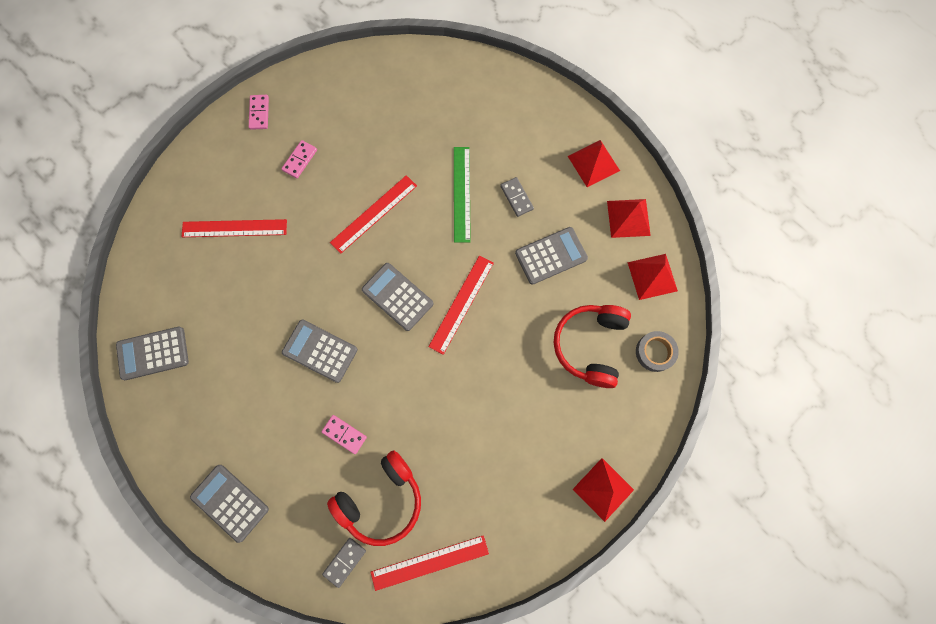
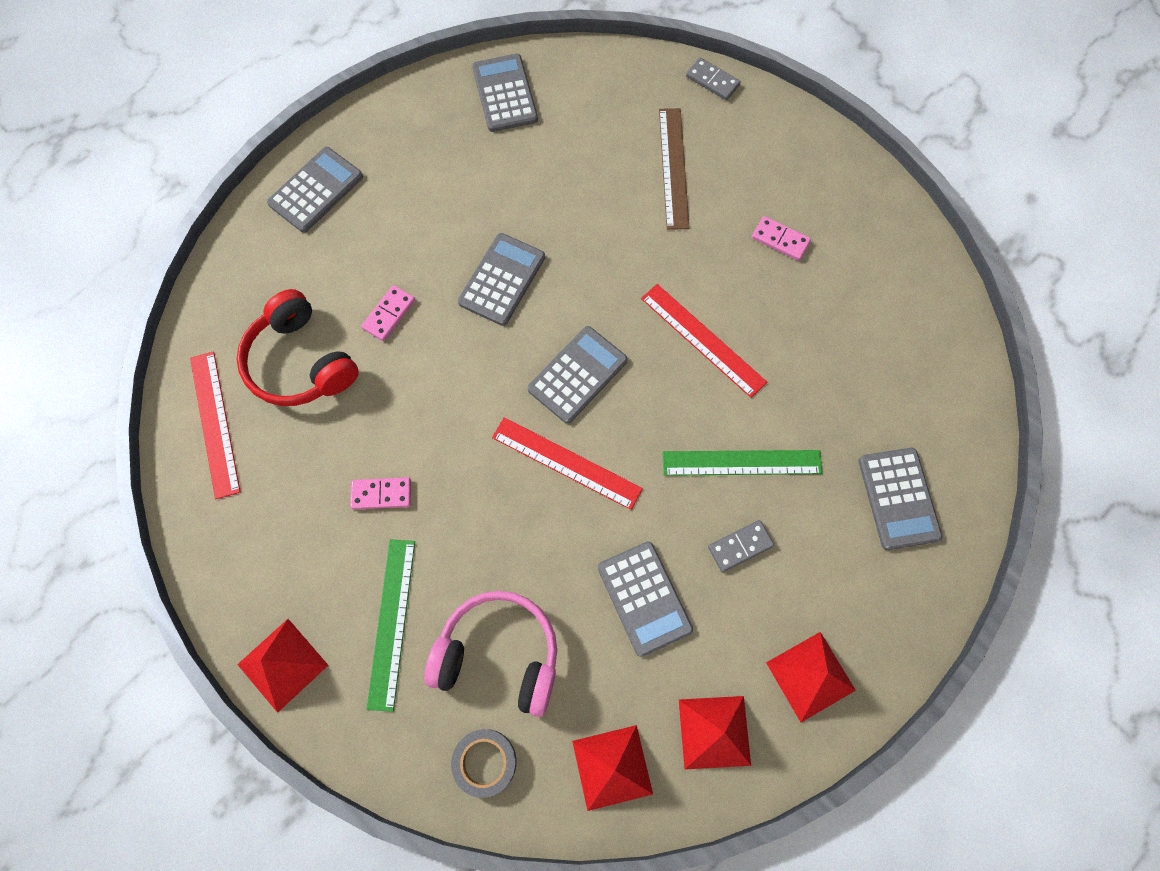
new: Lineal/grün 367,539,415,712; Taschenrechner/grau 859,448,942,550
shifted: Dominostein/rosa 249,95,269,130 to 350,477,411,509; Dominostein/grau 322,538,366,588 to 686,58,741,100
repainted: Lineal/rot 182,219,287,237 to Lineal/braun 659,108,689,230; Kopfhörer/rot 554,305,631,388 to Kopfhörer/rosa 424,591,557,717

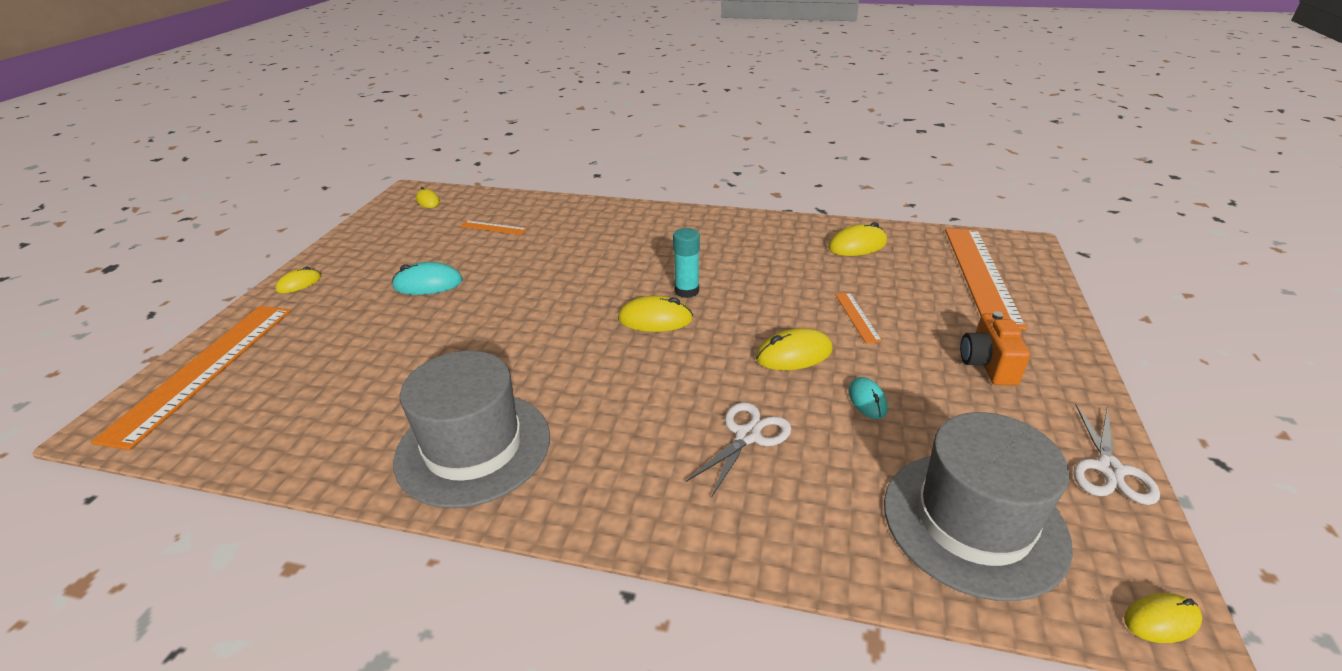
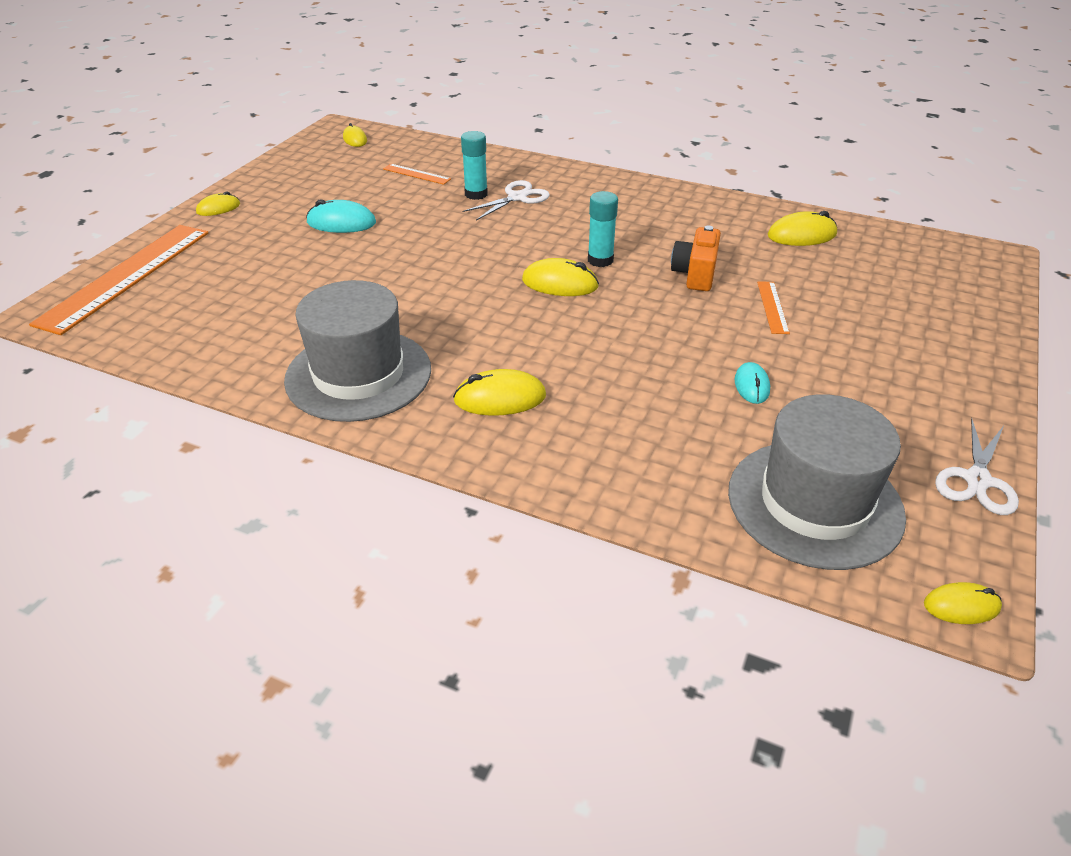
gone: Lineal/orange 945,229,1027,330
new: Klebestift/türkis 461,131,488,200
shifted: Schere/weiß 685,402,791,498 to 462,180,550,221; Computermaus/gelb 756,328,833,370 to 453,369,546,416; Kamera/orange 960,311,1030,385 to 671,225,721,291

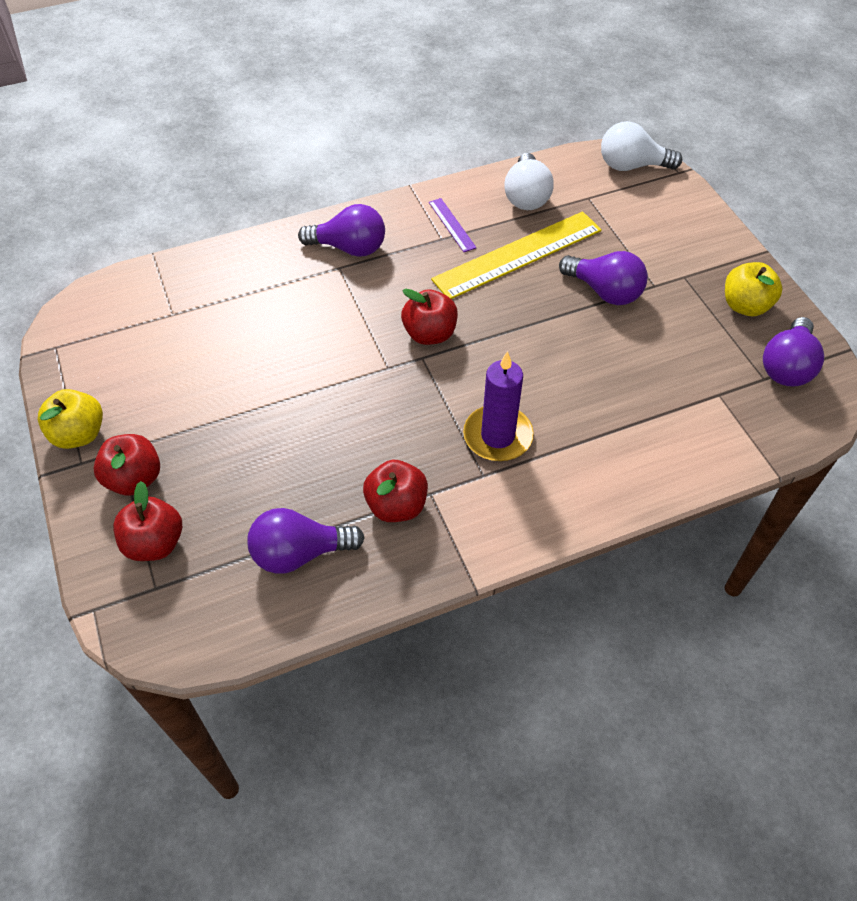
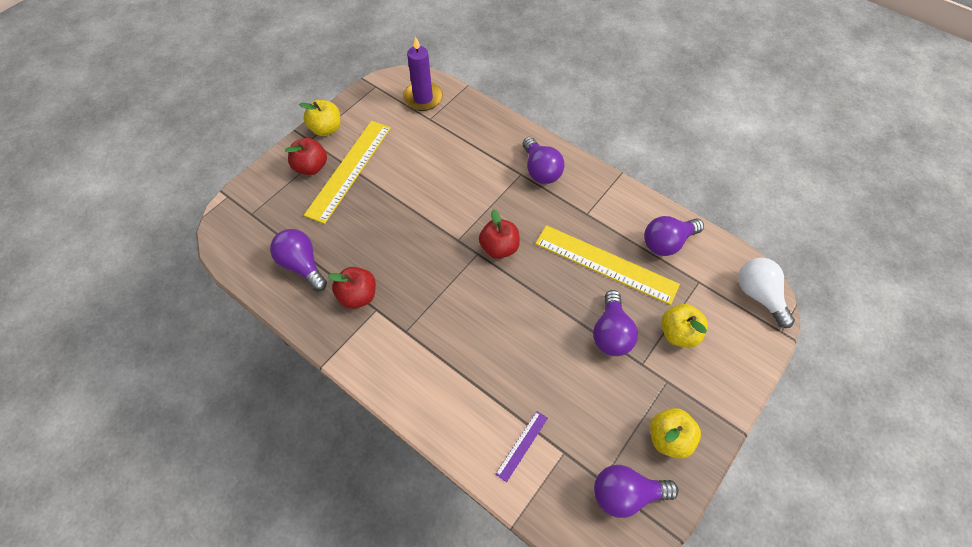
gone: Apfel/rot 113,481,182,561
new: Lineal/gelb 304,121,391,224; Apfel/gelb 661,304,708,347
shifted: Lineal/lila 429,198,477,252 to 495,411,548,482; Kerze/lila 463,351,534,461 to 403,36,443,111
repainted: Glühbirne/weiß 504,153,554,210 to Glühbirne/lila 644,216,704,256

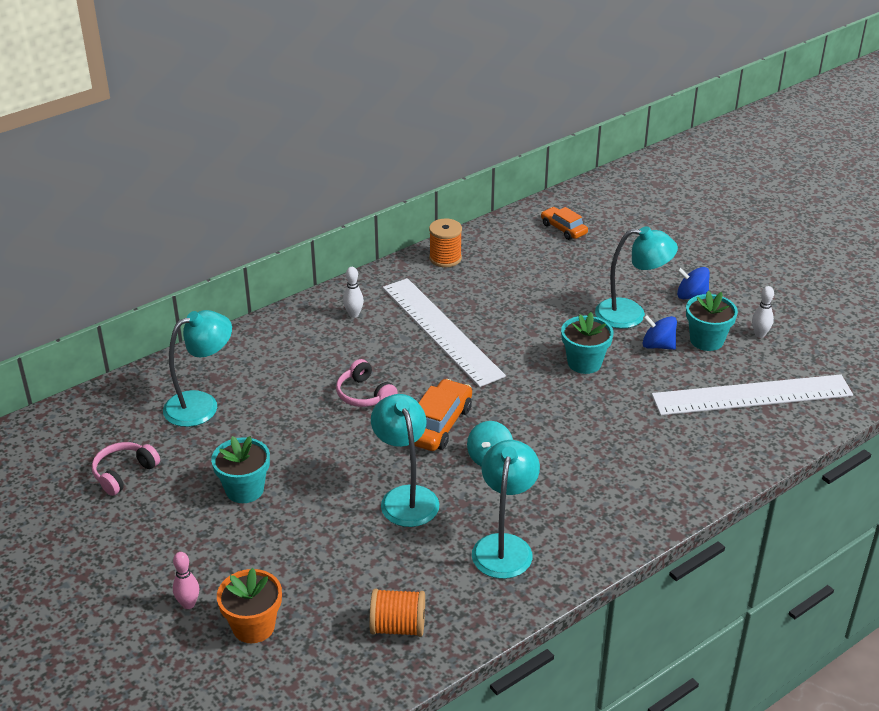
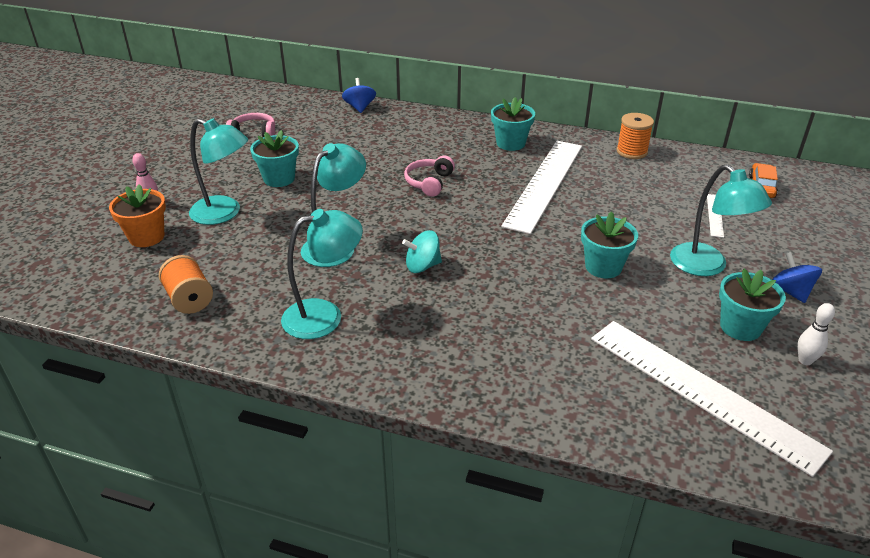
gone: Auto/orange 414,379,472,451
new: Lineal/weiß 707,194,724,238
shifted: Lampe/türkis 163,310,232,427 to 189,118,248,225; Kreisel/blau 643,315,677,350 to 342,78,376,113
swapped: Bowlingkegel/weiß 343,267,364,318 to Blumentopf/türkis 491,97,535,151

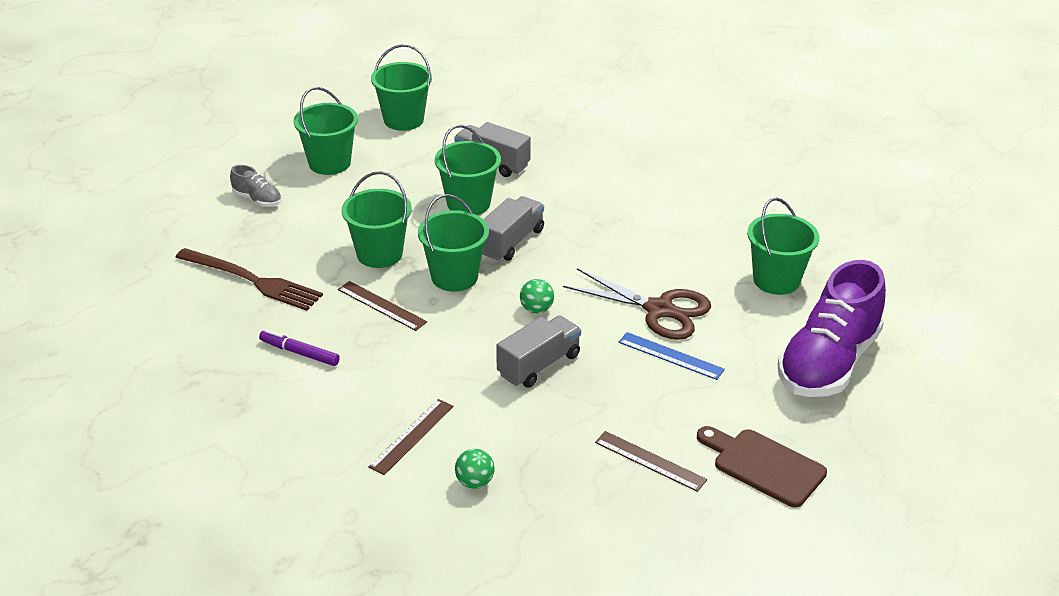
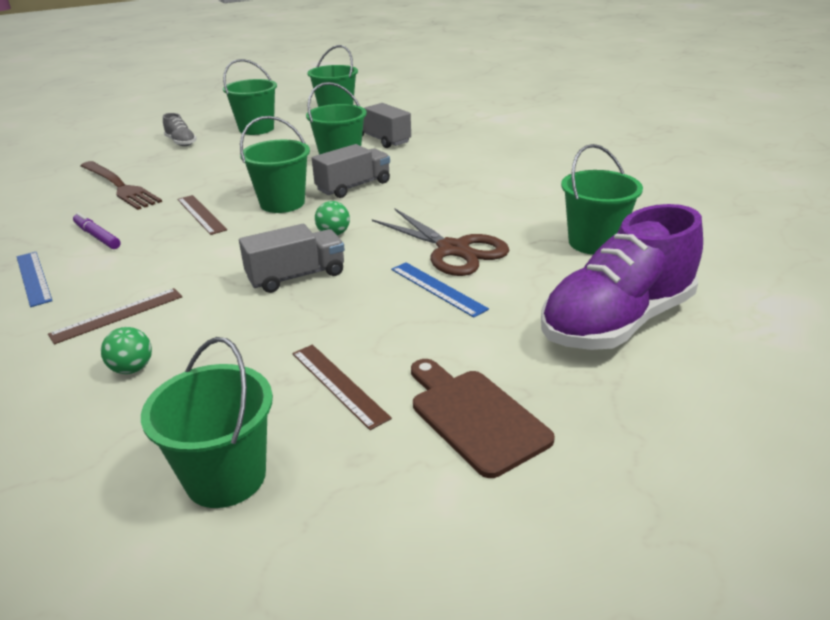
new: Lineal/blau 17,252,52,307
shifted: Eimer/grün 341,171,412,268 to 141,337,273,508

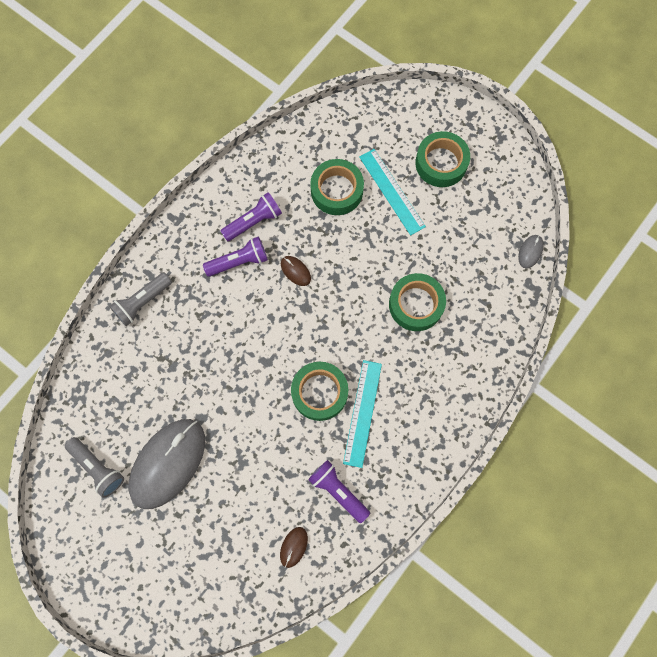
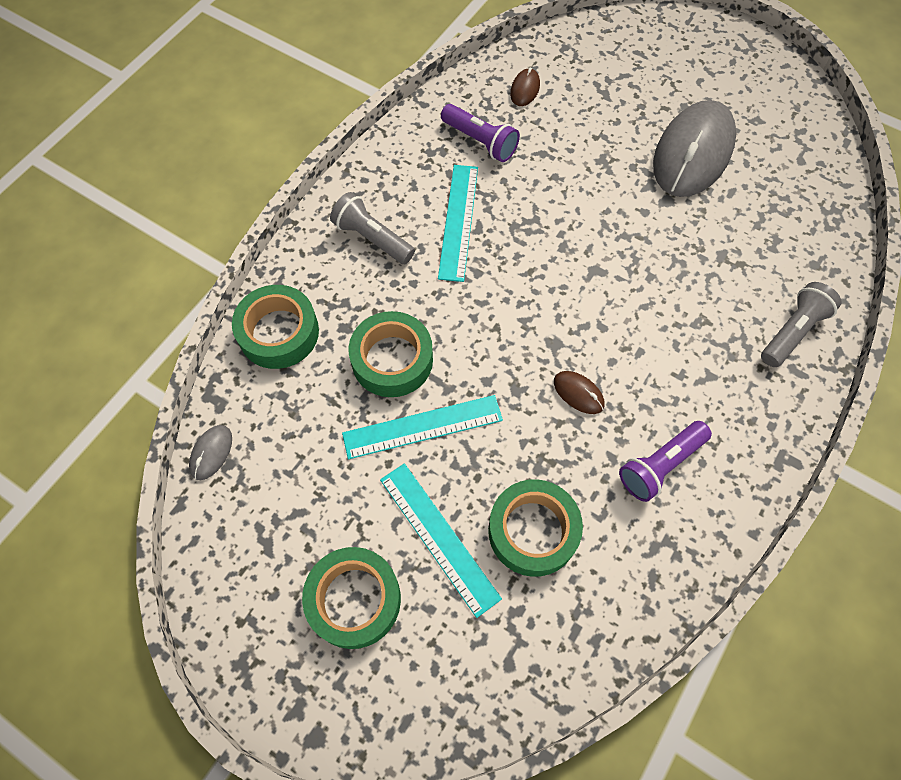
gone: Taschenlampe/lila 203,236,268,277
new: Lineal/türkis 342,395,503,459
shifted: Taschenlampe/grau 65,437,124,498 to 330,192,415,264; Klebeband/grün 291,362,348,421 to 232,285,319,369

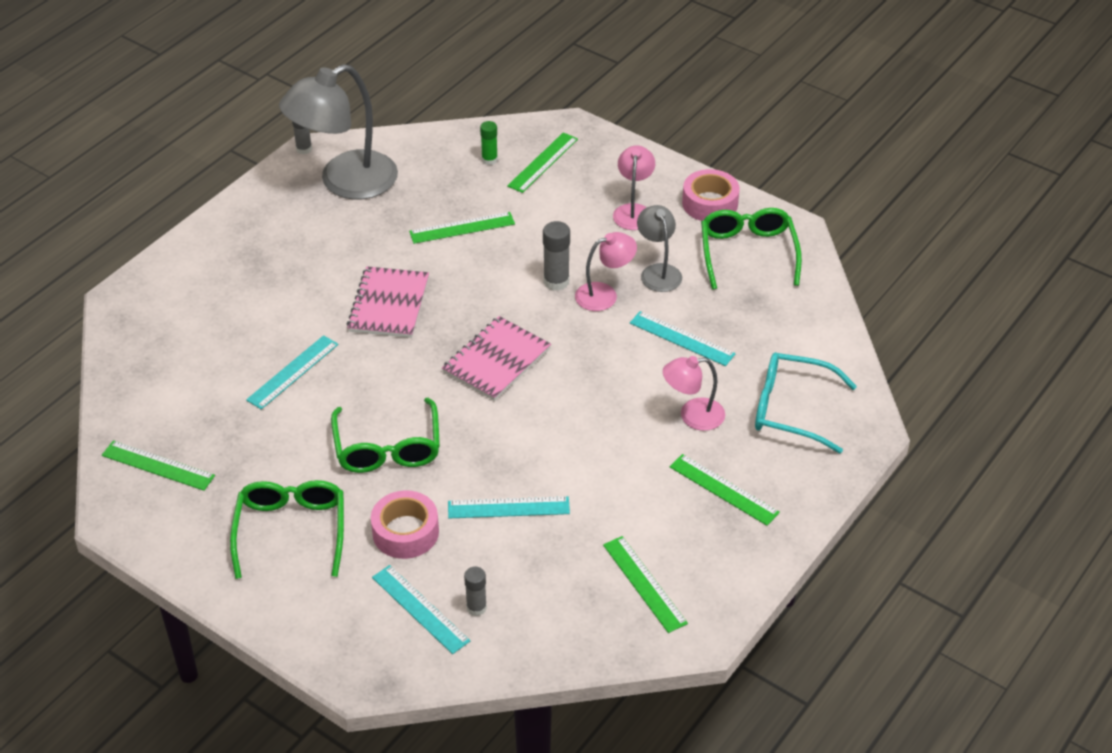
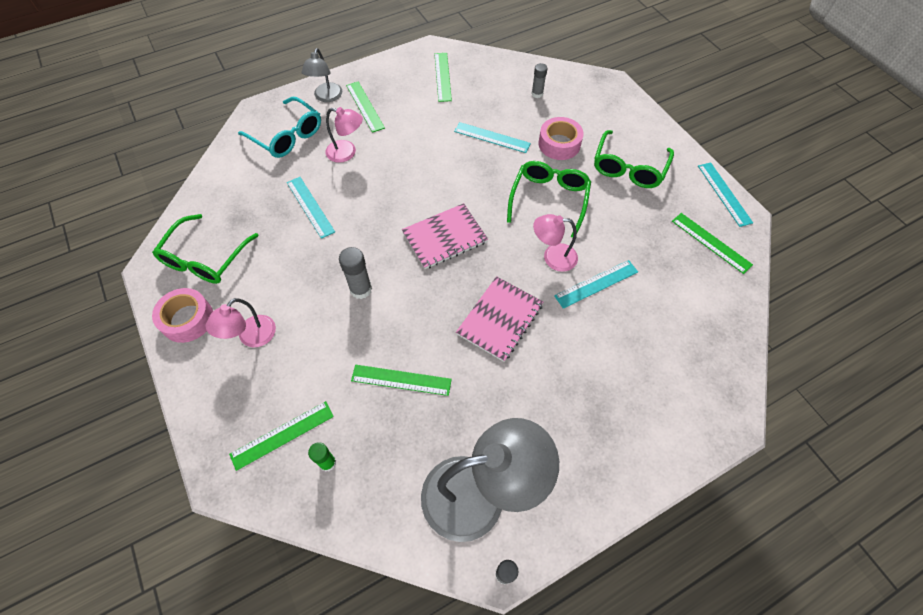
shifted: Lineal/türkis 372,565,470,654 to 698,162,753,227; Lampe/rosa 575,232,637,311 to 533,214,578,272; Lampe/grau 637,205,682,292 to 302,48,342,102

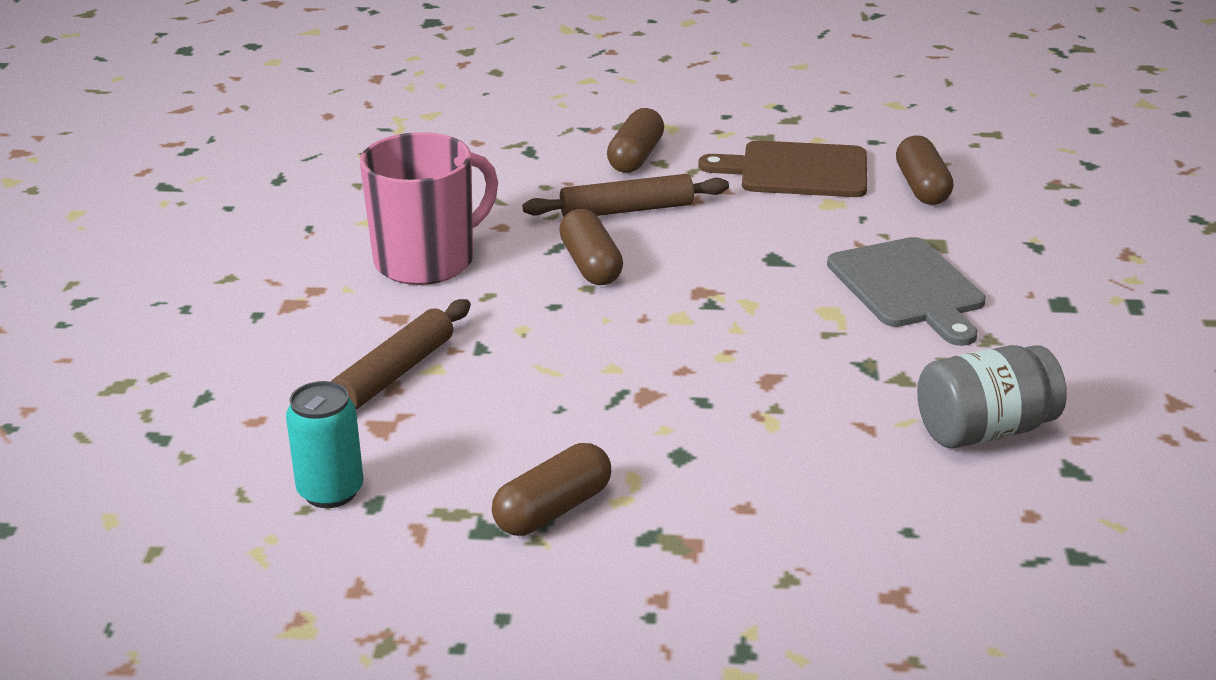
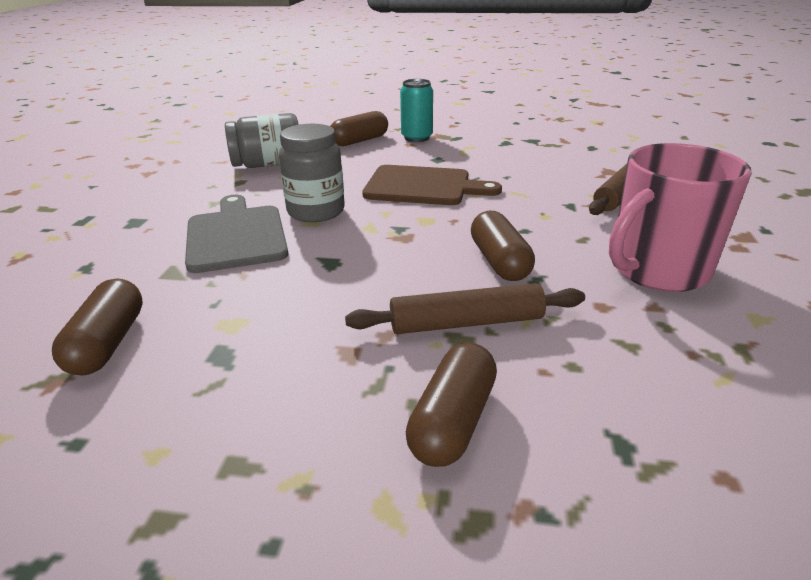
new: Einmachglas/grau 279,124,345,222
shifted: Dose/türkis 286,381,363,508 to 400,79,433,142; Kapsel/braun 492,443,611,536 to 330,111,388,146; Schneidebrett/braun 698,140,867,197 to 362,165,502,205

